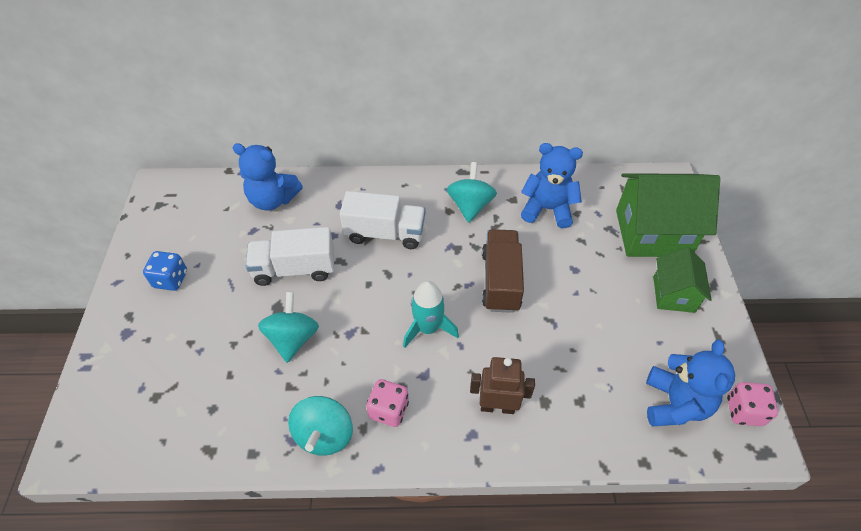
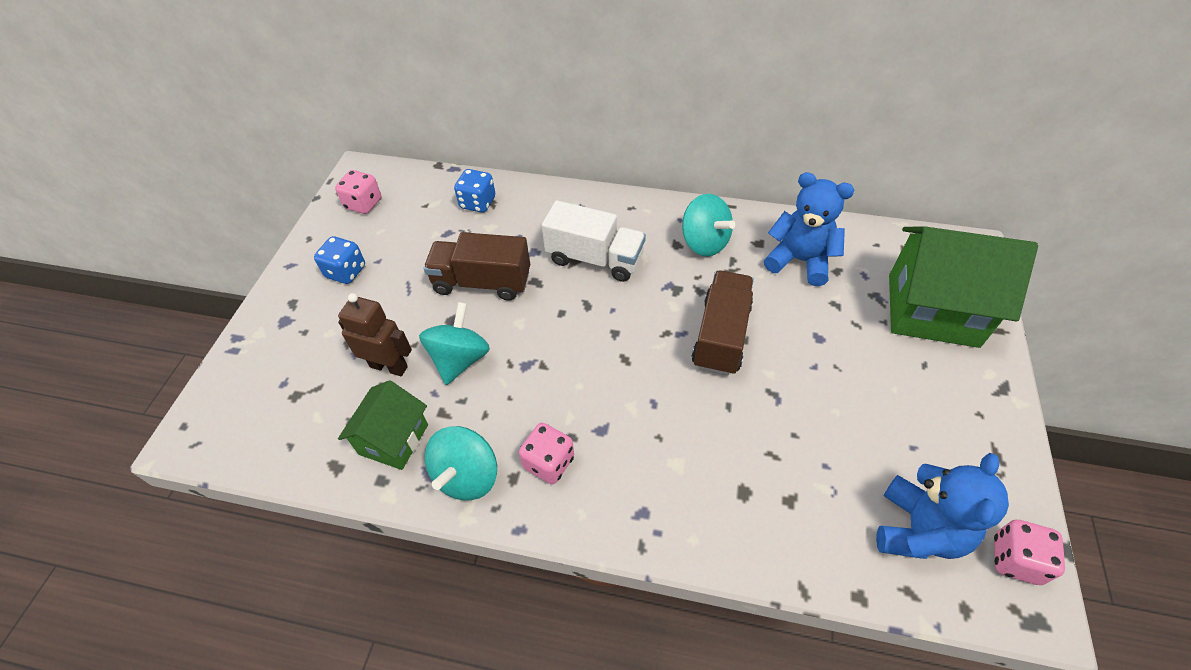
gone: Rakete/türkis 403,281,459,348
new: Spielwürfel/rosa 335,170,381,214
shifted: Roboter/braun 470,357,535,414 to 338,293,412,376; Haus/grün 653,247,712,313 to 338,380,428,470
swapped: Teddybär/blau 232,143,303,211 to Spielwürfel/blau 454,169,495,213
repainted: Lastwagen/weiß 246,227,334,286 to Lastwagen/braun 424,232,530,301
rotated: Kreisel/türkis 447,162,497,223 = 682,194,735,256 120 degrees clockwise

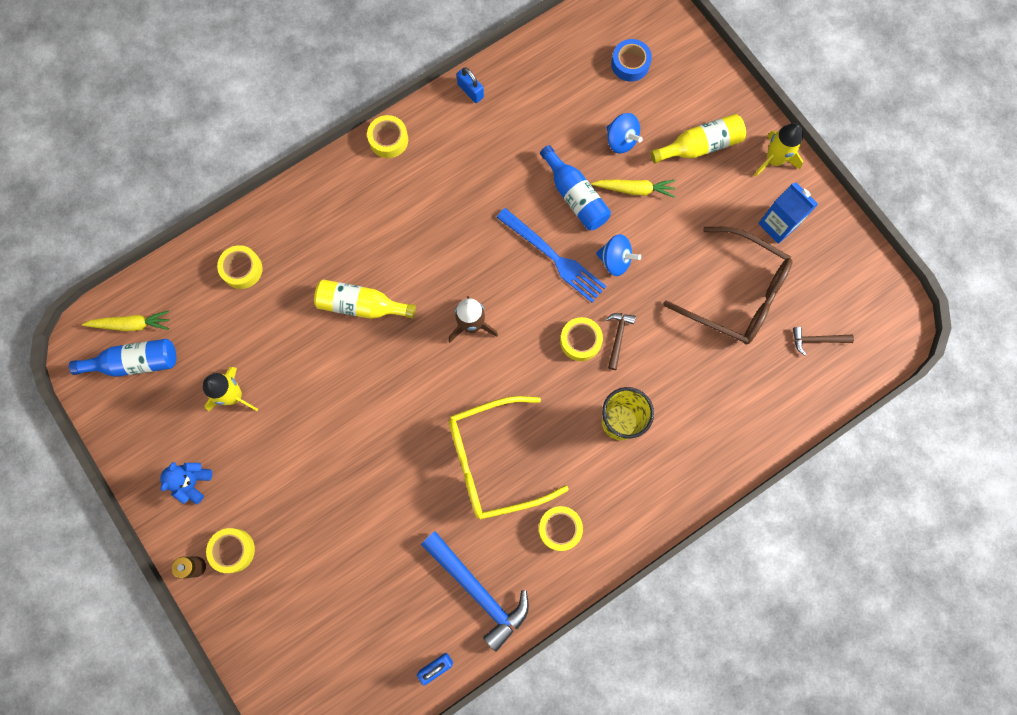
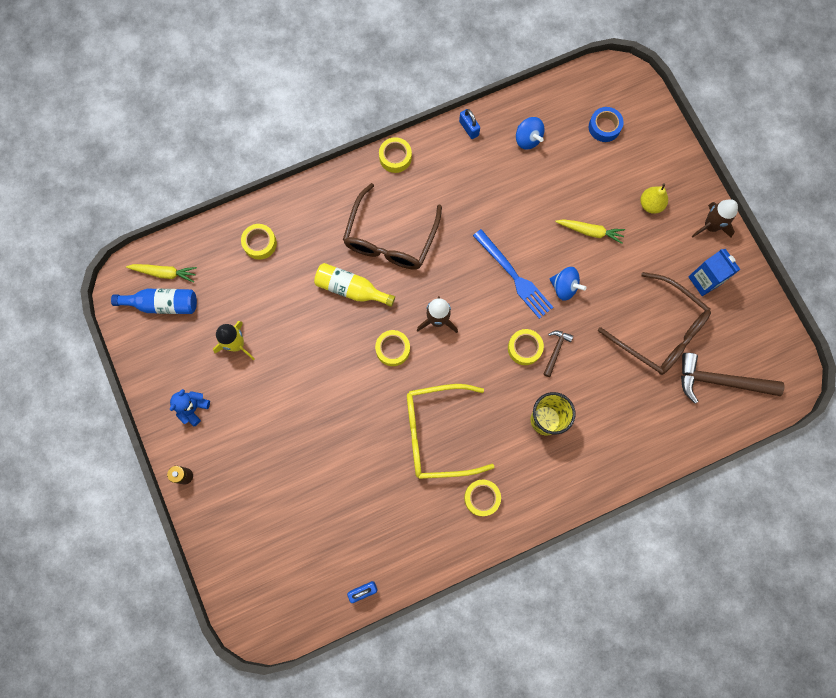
gone: Hammer/blau 421,532,529,652; Flasche/blau 540,145,611,230
new: Brille/braun 343,183,442,270
shifted: Klebeband/gelb 206,528,255,573 to 375,330,410,366; Kreisel/blau 606,113,643,154 to 516,117,545,150
swapped: Flasche/gelb 650,114,746,163 to Birne/gelb 640,183,668,214
repainted: Rakete/gelb 754,123,803,177 to Rakete/braun 692,199,738,238
scaled: Hammer/braun 793,327,854,356 = 681,353,785,404 x2.04

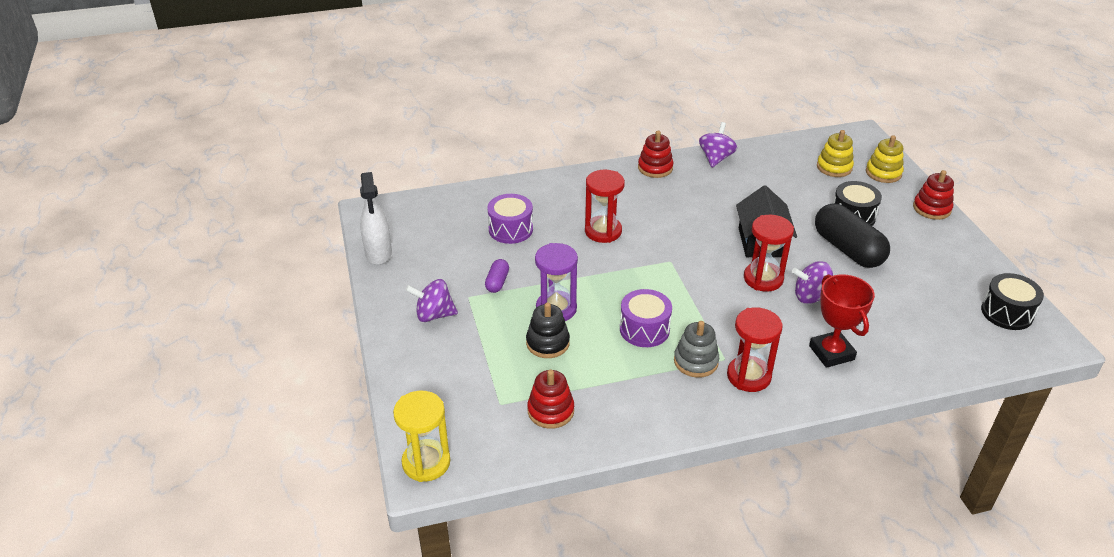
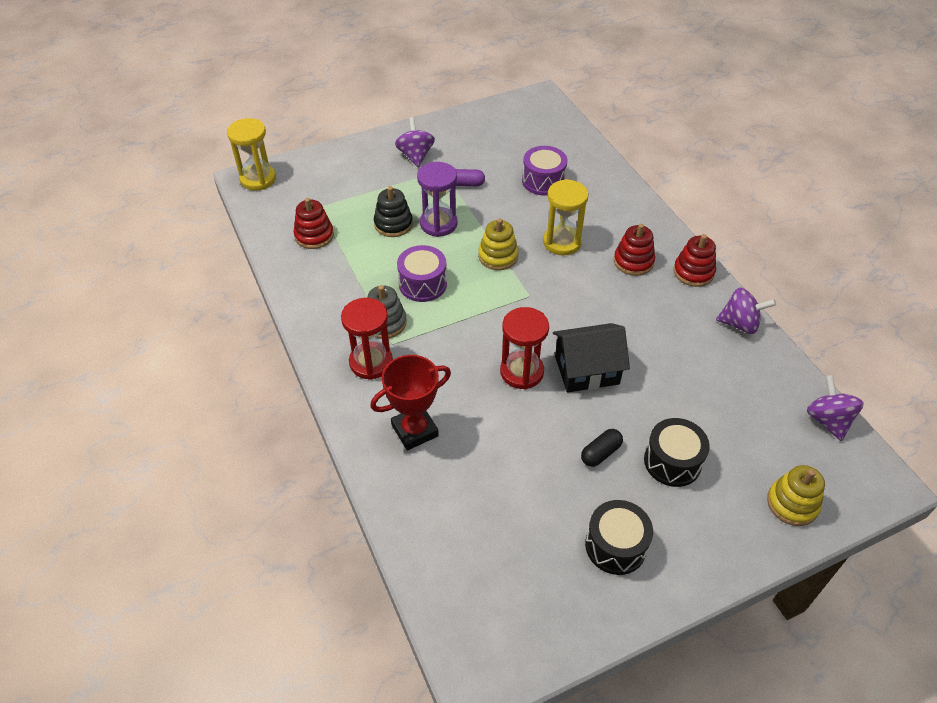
gone: Sprühflasche/weiß 360,172,392,265
shifted: Kreisel/lila 792,261,833,304 to 807,375,864,441; Stapelspielzeug/gelb 817,130,854,177 to 478,218,519,270; Stapelspielzeug/rot 913,170,954,220 to 614,224,655,276; Trommel/schwarz 981,273,1044,330 to 585,500,653,575
repainted: Sanduhr/rot 585,170,625,243 to Sanduhr/gelb 543,179,588,256
scaled: Kapsel/schwarz 815,203,890,268 = 581,429,623,467 x0.47

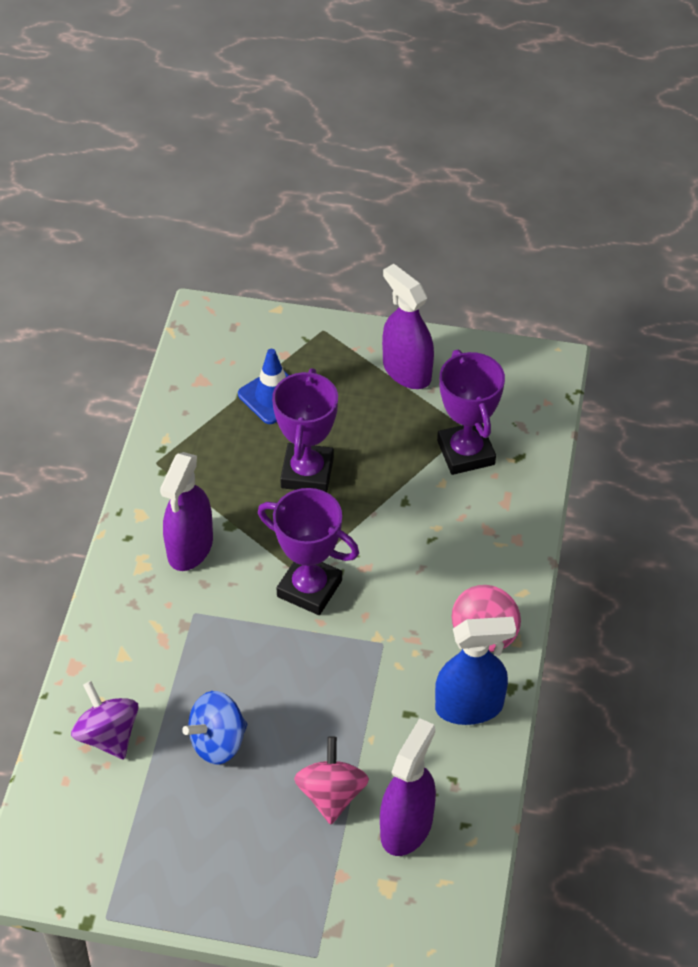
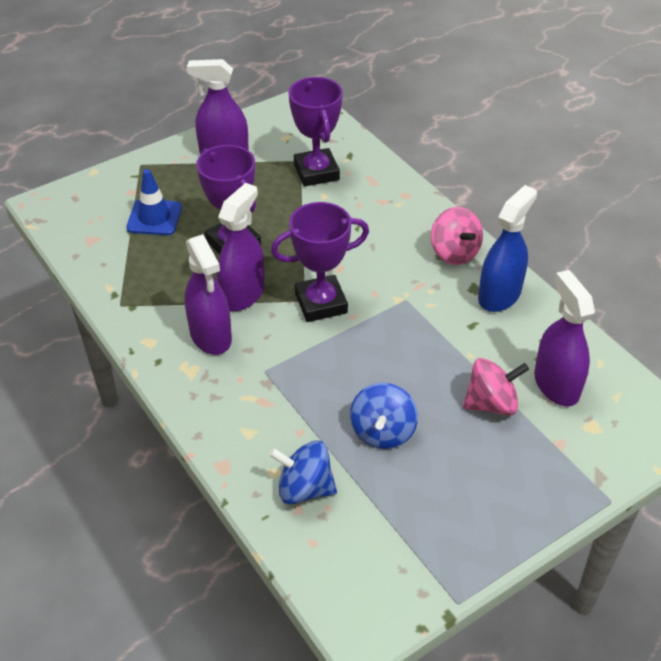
new: Sprühflasche/lila 217,183,265,311
repainted: Kreisel/lila 71,681,139,760 to Kreisel/blau 269,440,337,504
rotated: Kreisel/rosa 294,736,369,825 = 463,358,529,416 120 degrees clockwise; Pokal/lila 437,349,505,475 = 289,77,343,187 45 degrees clockwise

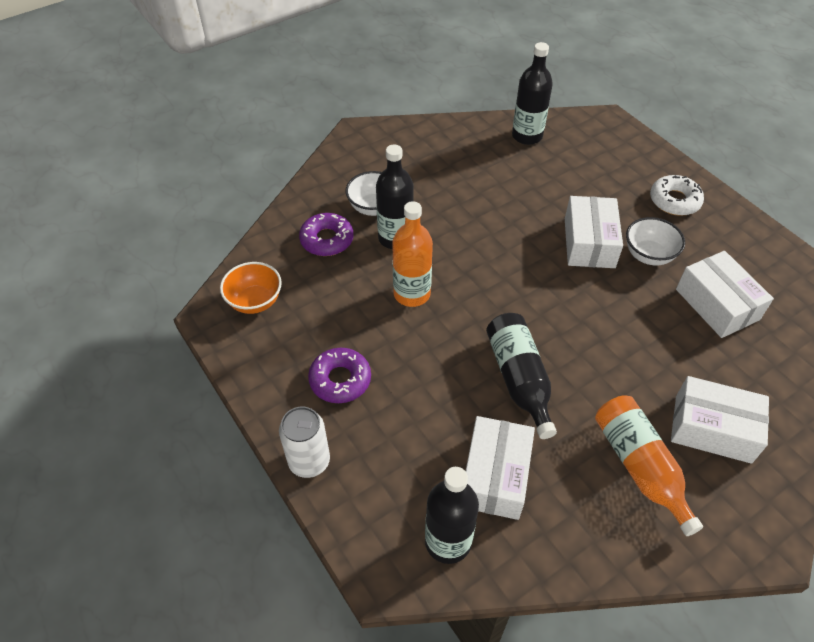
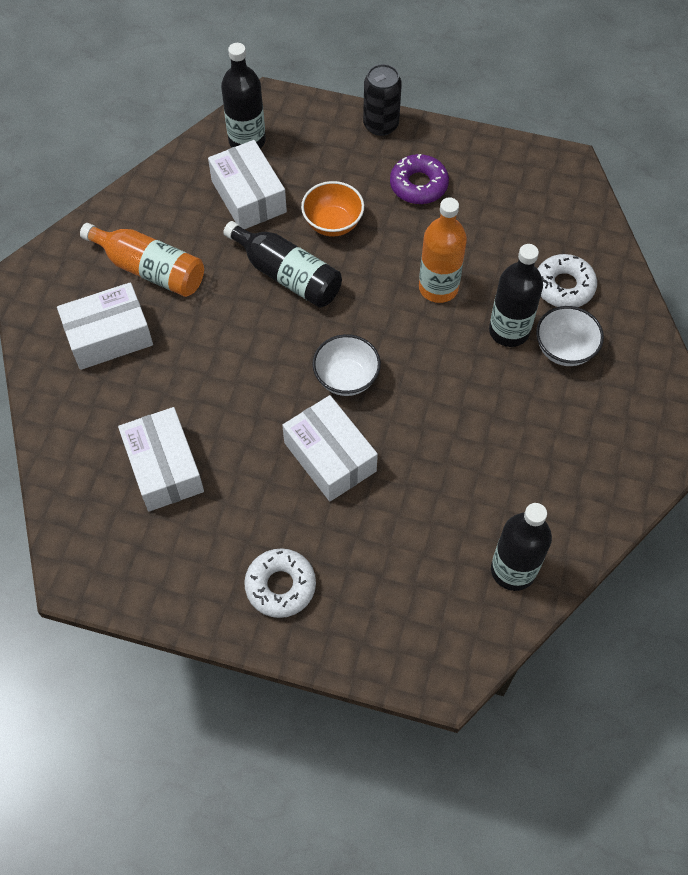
shifted: Schüssel/orange 220,262,282,314 to 301,181,364,237; Schüssel/weiß 626,217,685,266 to 312,334,381,396
repainted: Dose/weiß 279,407,330,478 to Dose/schwarz 363,64,402,136; Donut/lila 299,213,354,256 to Donut/weiß 537,254,597,307
rotated: Schachtel/weiß 676,251,774,338 = 118,407,204,512 45 degrees clockwise

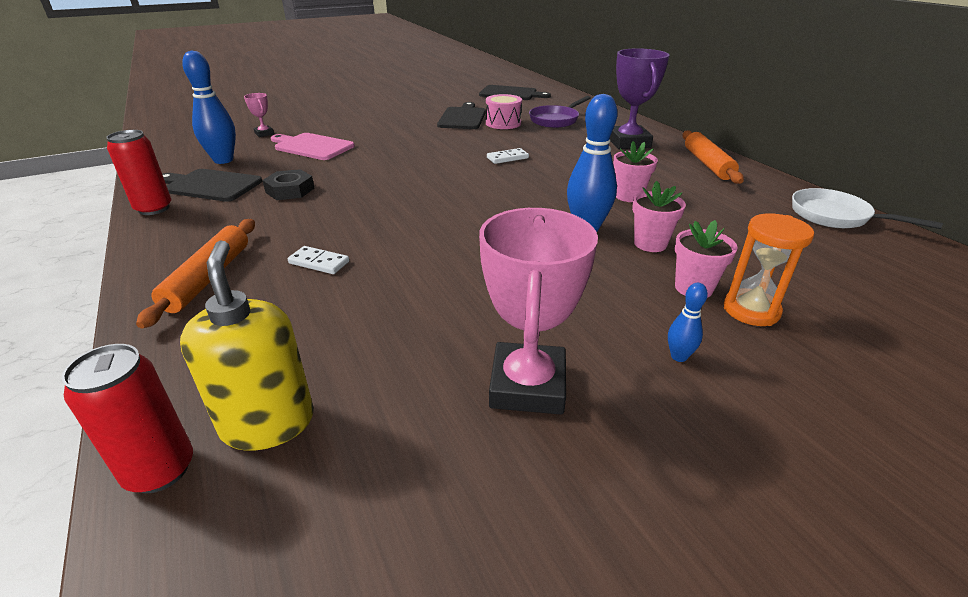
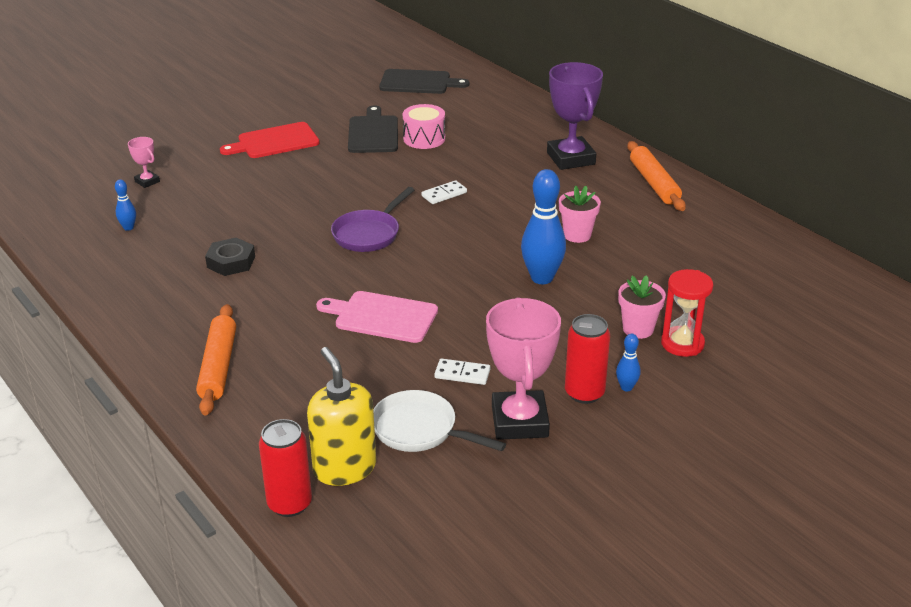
gone: Schneidebrett/schwarz 162,169,262,202; Blumentopf/rosa 632,181,686,252
new: Schneidebrett/rot 220,122,319,158
shifted: Dose/rot 106,130,171,215 to 565,314,610,404; Schneidebrett/rosa 271,133,355,160 to 316,291,438,343; Dominostein/weiß 288,246,349,274 to 434,358,490,385; Pfanne/lila 529,96,591,128 to 331,187,414,252; Pfanne/weiß 792,188,943,229 to 373,390,506,452
repainted: Sanduhr/orange 724,213,814,326 to Sanduhr/rot 661,269,713,357
scaled: Bowlingkegel/blau 182,50,236,164 = 115,179,136,231 x0.48

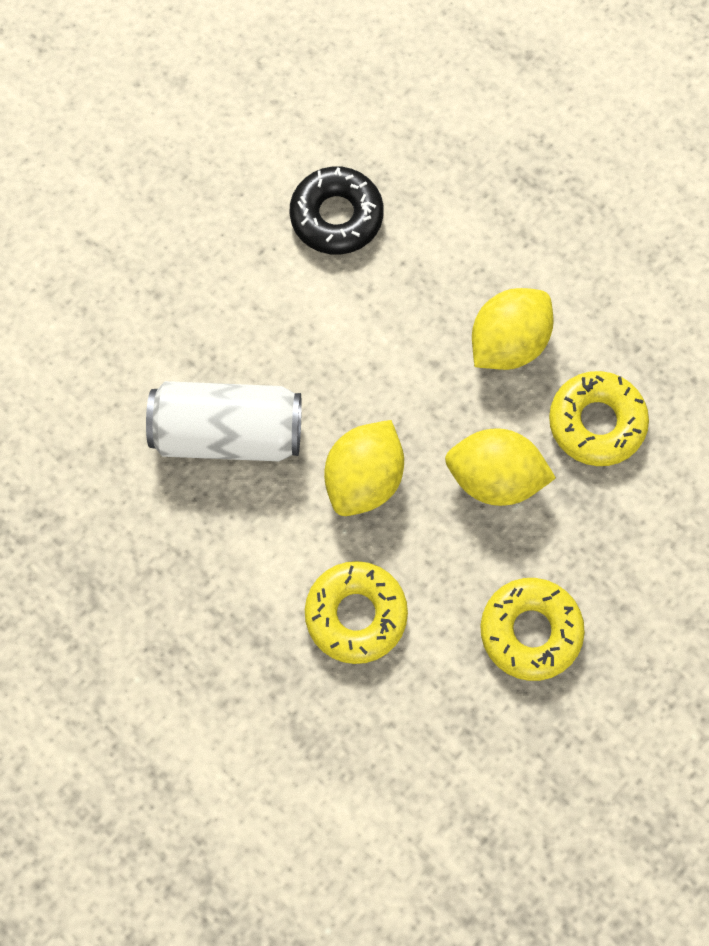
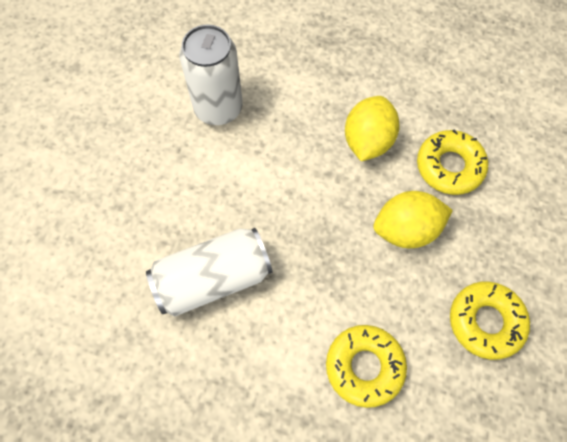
gone: Zitrone/gelb 324,420,404,516
swapped: Donut/schwarz 290,166,383,255 to Dose/weiß 180,25,243,125

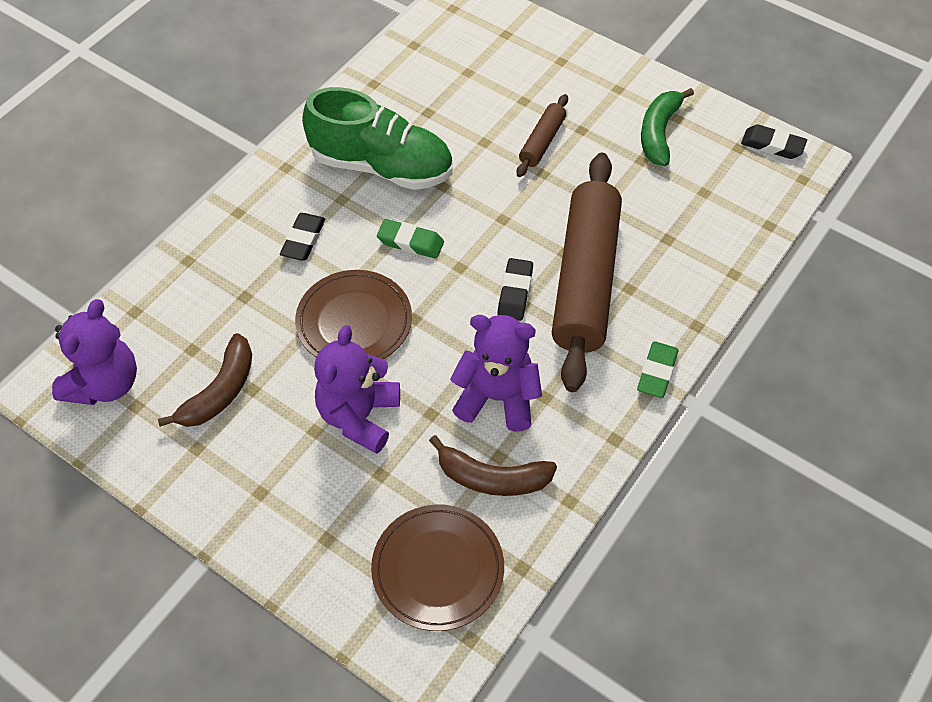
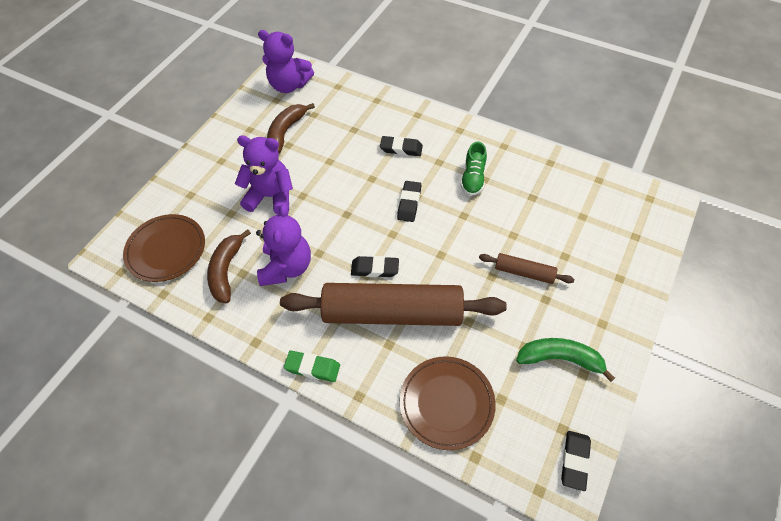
shifted: Teller/braun 295,270,412,359 to 400,356,496,450
repainted: Radiergummi/grün 377,219,444,259 to Radiergummi/schwarz 397,181,421,222
rotated: Banane/braun 158,333,252,427 = 267,103,315,153 90 degrees clockwise
scaled: Schuh/grün 302,87,452,190 = 461,141,487,196 x0.51

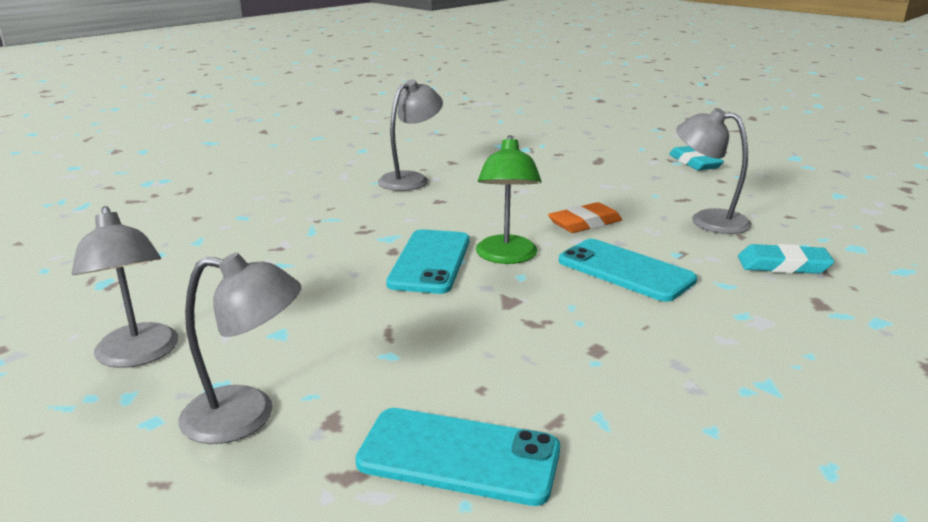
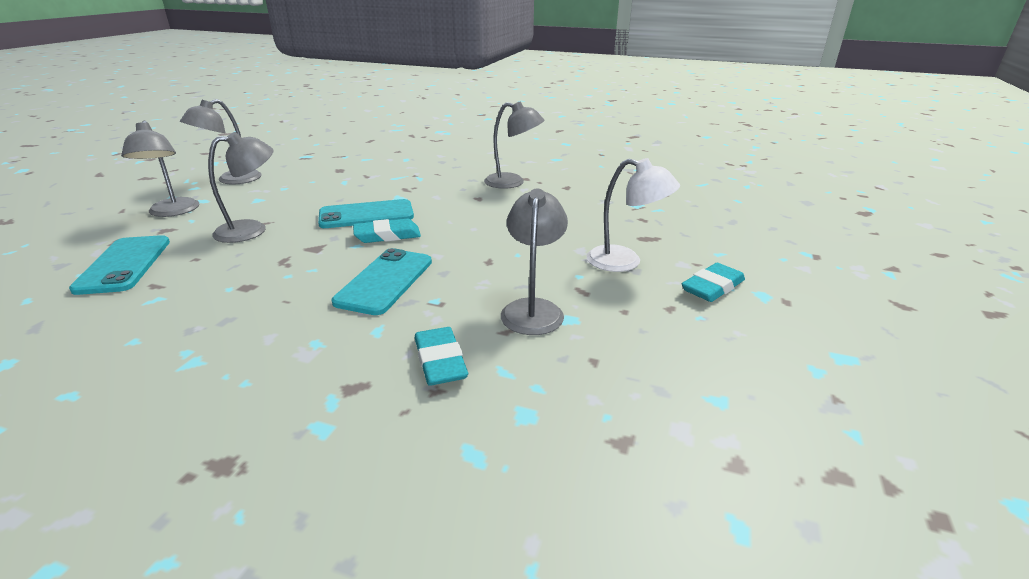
gone: Radiergummi/orange 548,202,622,233
new: Lampe/grau 208,132,274,243; Lampe/weiß 586,158,680,272
swapped: Lampe/grün 476,135,542,264 to Radiergummi/türkis 353,219,421,243

